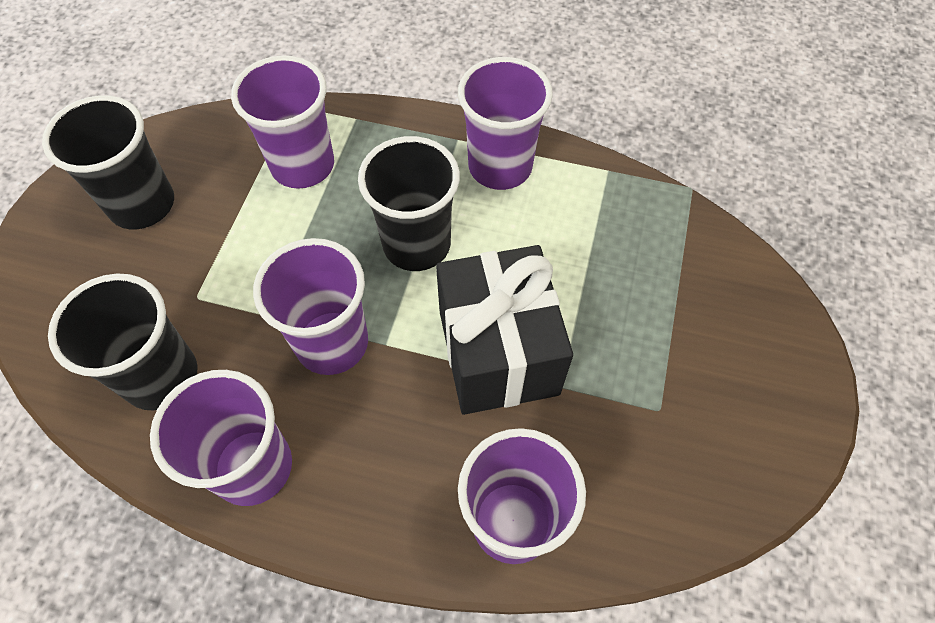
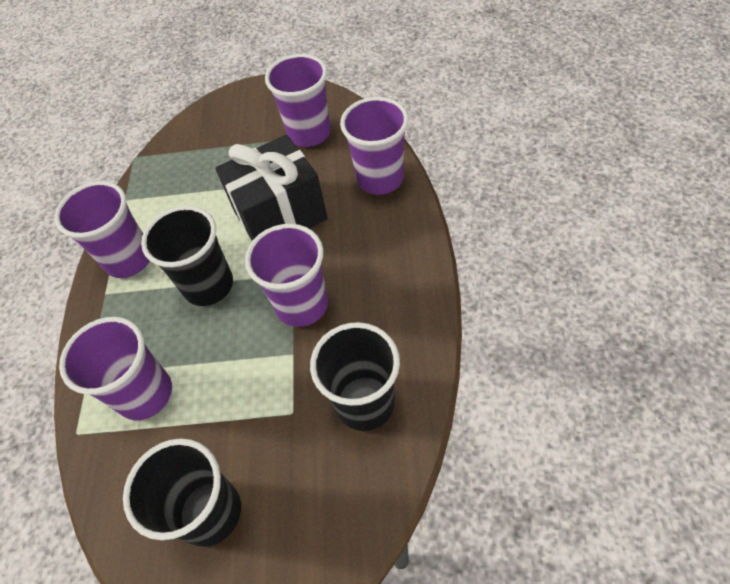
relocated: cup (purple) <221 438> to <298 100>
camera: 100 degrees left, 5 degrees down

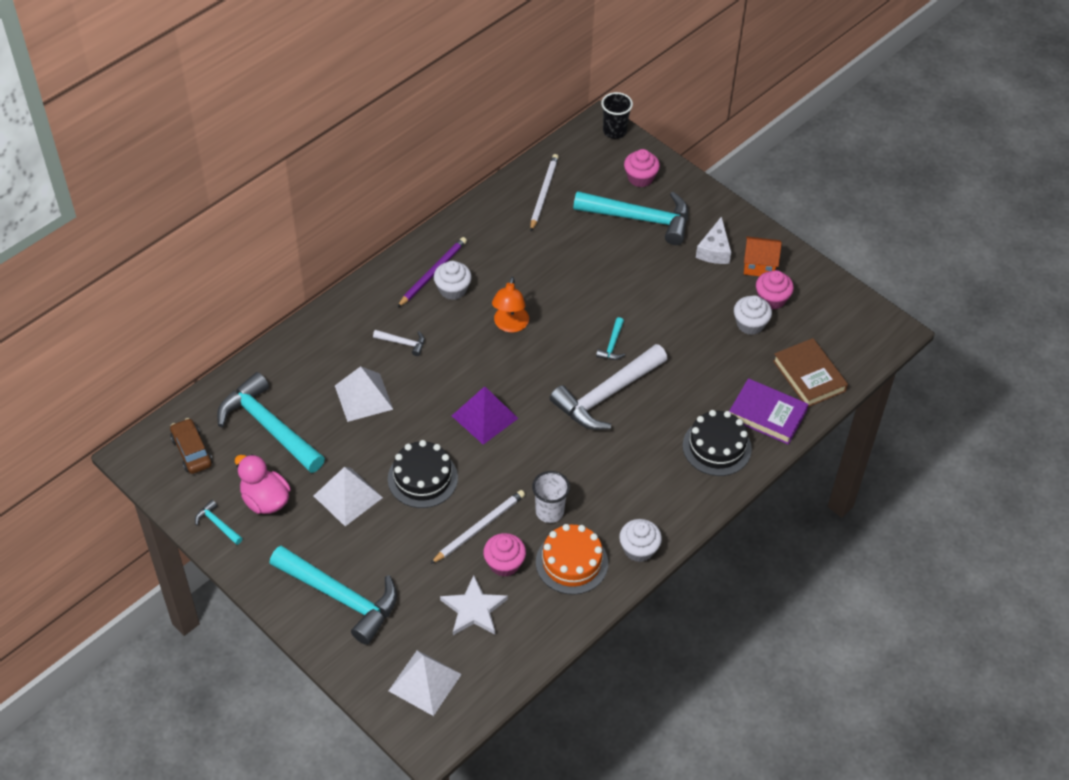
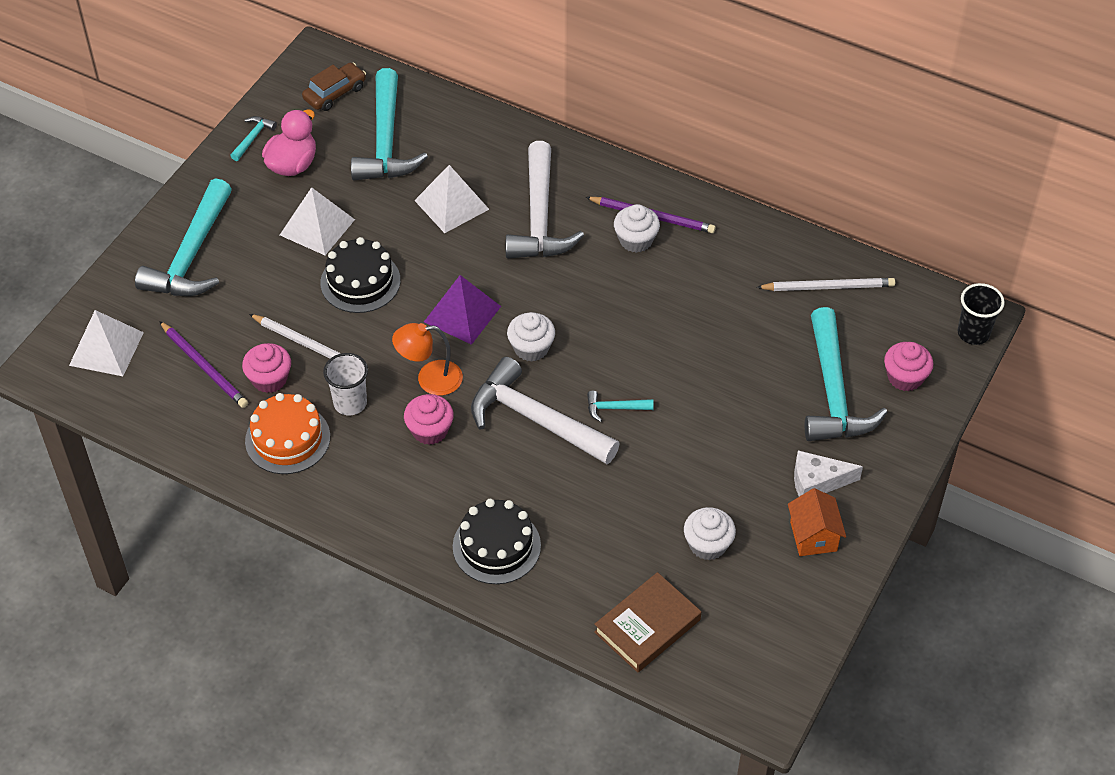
missing: book (purple) <769 411>
relocated: lamp (orange) <510 304> to <427 359>; cupcake (pink) <775 290> to <429 419>; cupcake (white) <640 540> to <531 337>
exchanged: star (white) <474 605> to pencil (purple) <203 364>
spun: hammer (turquoise) <271 422> = <389 124> 150 degrees clockwise
size: hammer (white) <399 343> = <545 200> x2.36
camera: 75 degrees right, 0 degrees up

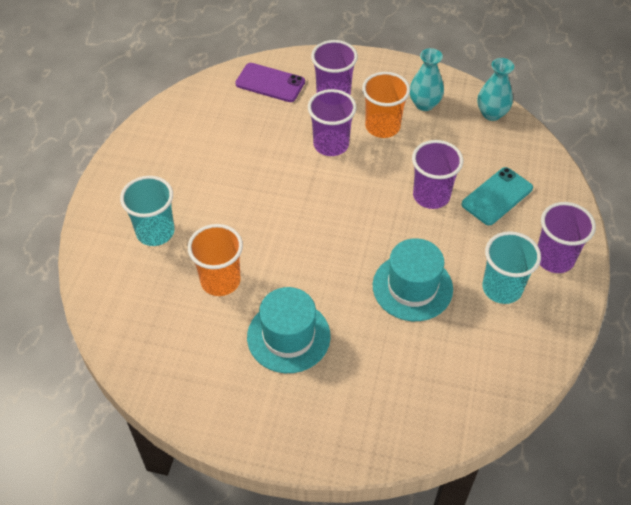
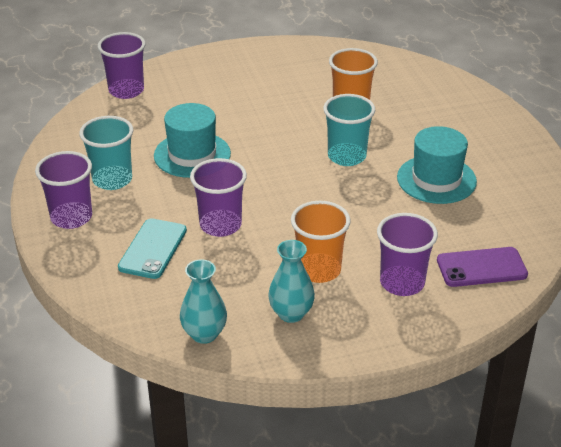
relocated: cup (purple) <332 122> to <121 65>; cup (turquoise) <147 211> to <349 130>; hat (turquoise) <289 330> to <437 165>
camera: 150 degrees right, 15 degrees down

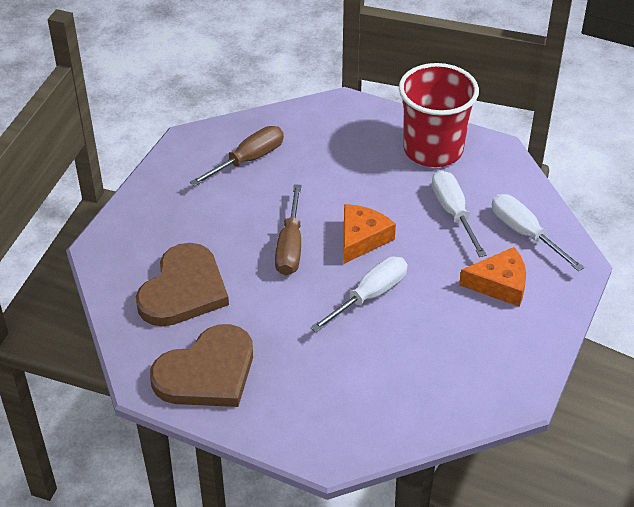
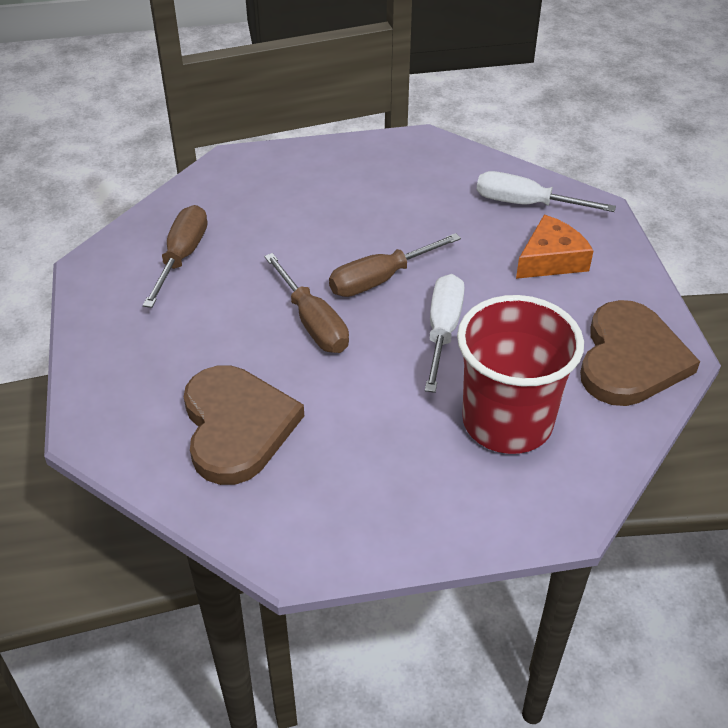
missing: screwdriver (white) <459 213>
relocated: cup (red) <439 115> to <520 374>; heart (brown) <201 365> to <640 353>
exchanged: cheese (orange) <370 234> to screwdriver (brown) <395 265>
camera: 35 degrees left, 0 degrees up

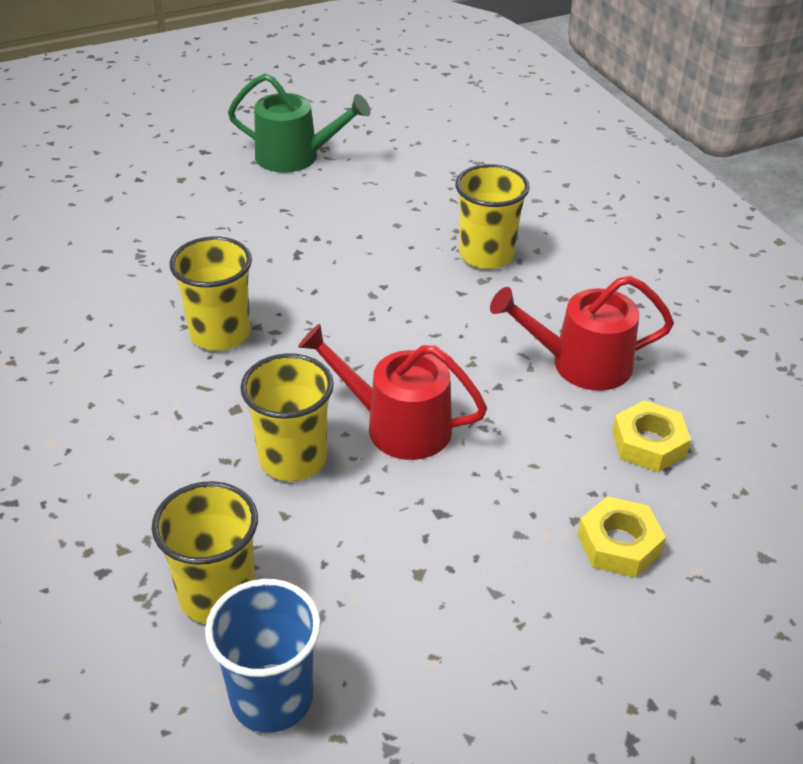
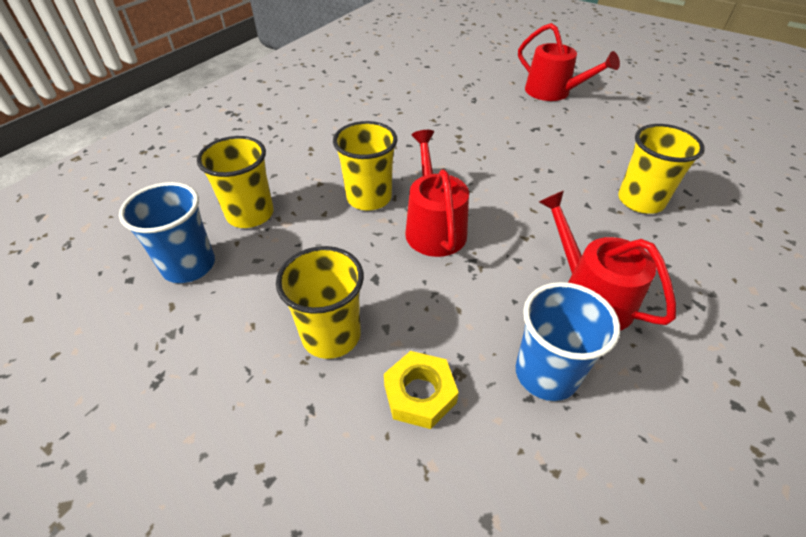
missing: watering can (green) <299 123>
appeared: watering can (red) <569 62>
relocated: cup (yellow) <210 293> to <320 302>
exchanged: nut (yellow) <651 436> to cup (blue) <568 341>
camera: 60 degrees right, 5 degrees up

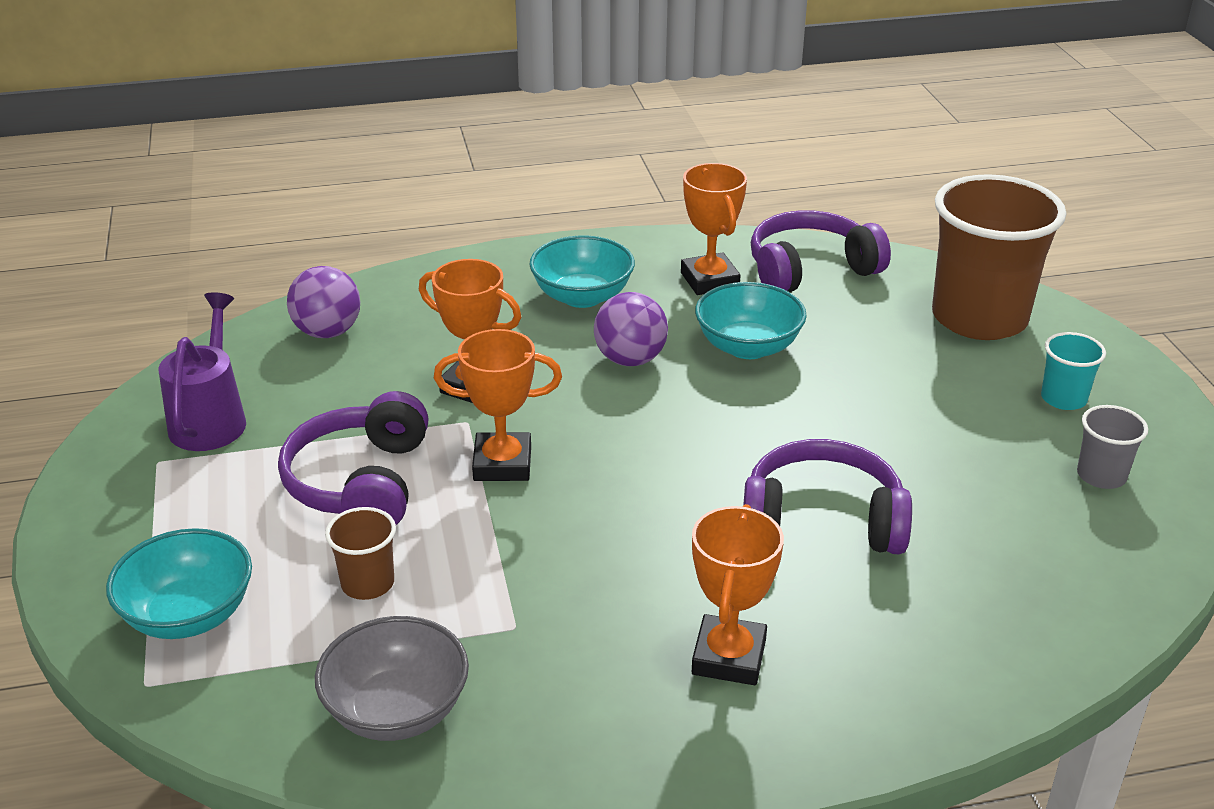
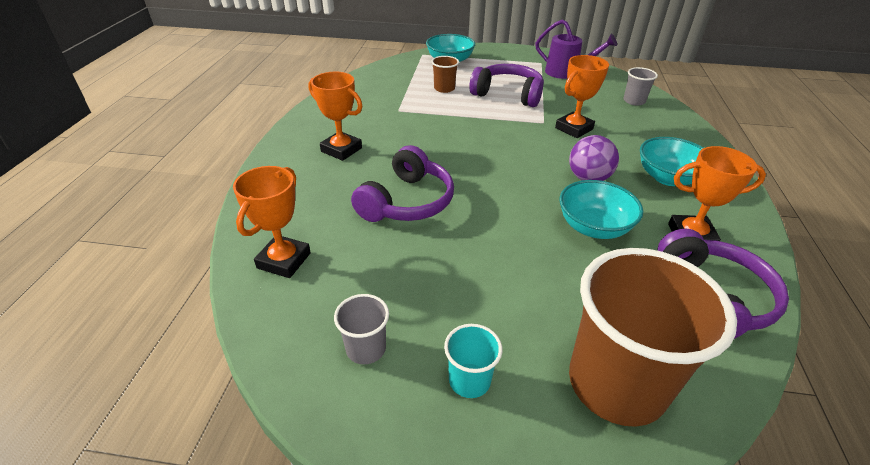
missing: bowl (grey) <392 678>
relocated: trophy (orange) <498 405> to <272 222>
exchanged: ball (purple) <323 302> to cup (grey) <641 86>
camera: 110 degrees right, 5 degrees up

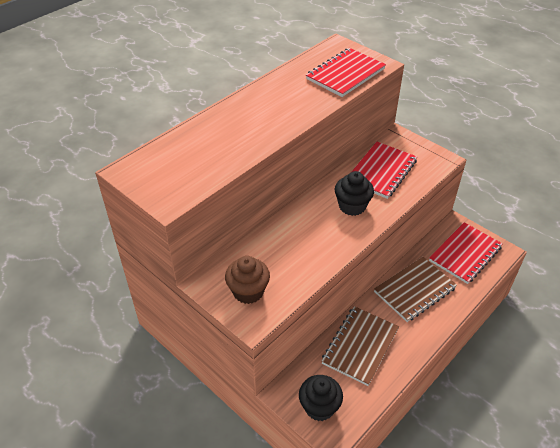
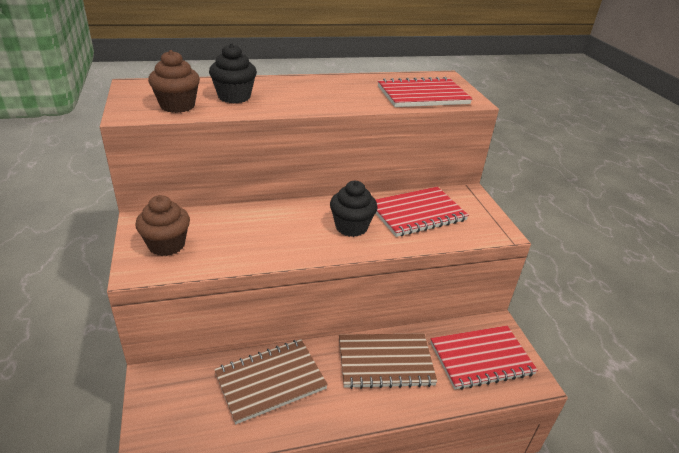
appeared: cupcake (brown) <174 81>
relocated: cupcake (black) <321 398> to <233 73>
camera: 30 degrees right, 10 degrees down

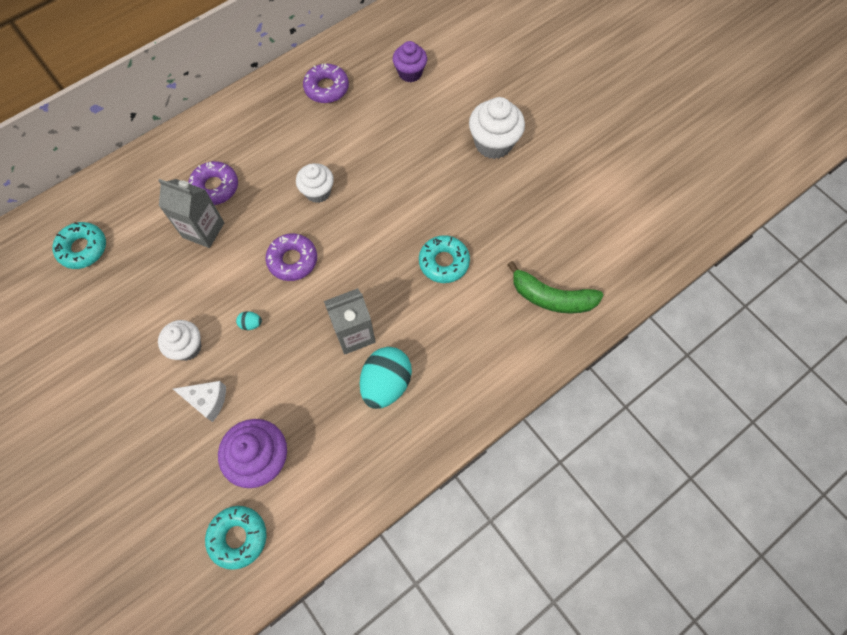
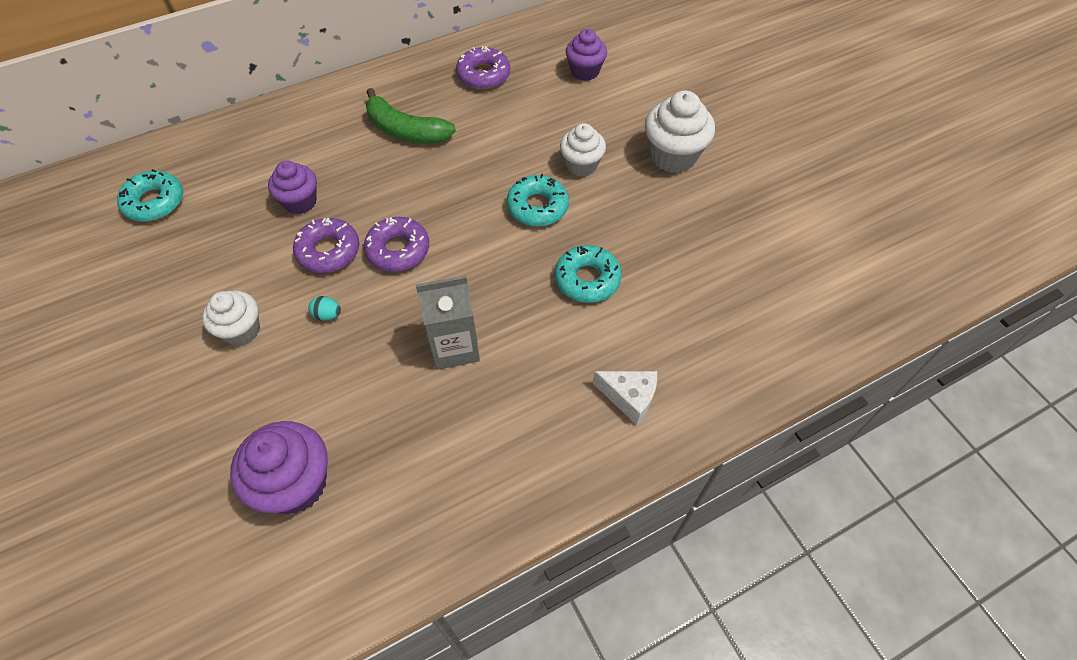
missing: egg (turquoise) <386 378>
relocated: donut (purple) <213 183> to <326 245>; banana (green) <555 287> to <411 116>; donut (turquoise) <236 538> to <538 200>; cupcake (white) <315 183> to <583 150>; cheese (white) <199 401> to <625 398>
exchanged: carton (grey) <191 213> to cupcake (purple) <292 187>
camera: 10 degrees right, 10 degrees down

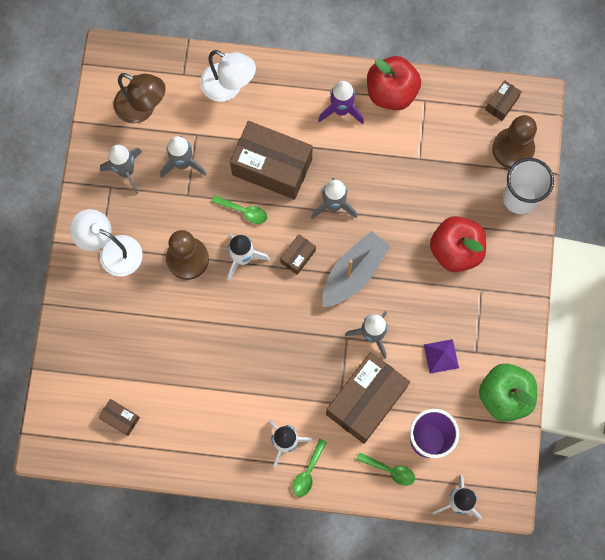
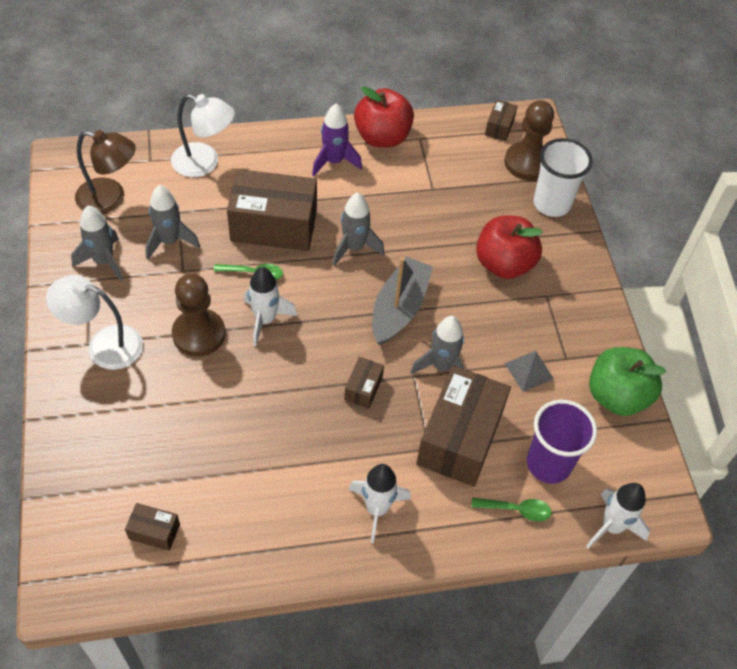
missing: spoon (green) <310 468>
relocated: box (brown) <298 254> to <364 383>
colour: pyramid (purple) <441 356> to pyramid (grey) <529 371>
camera: 20 degrees left, 20 degrees down

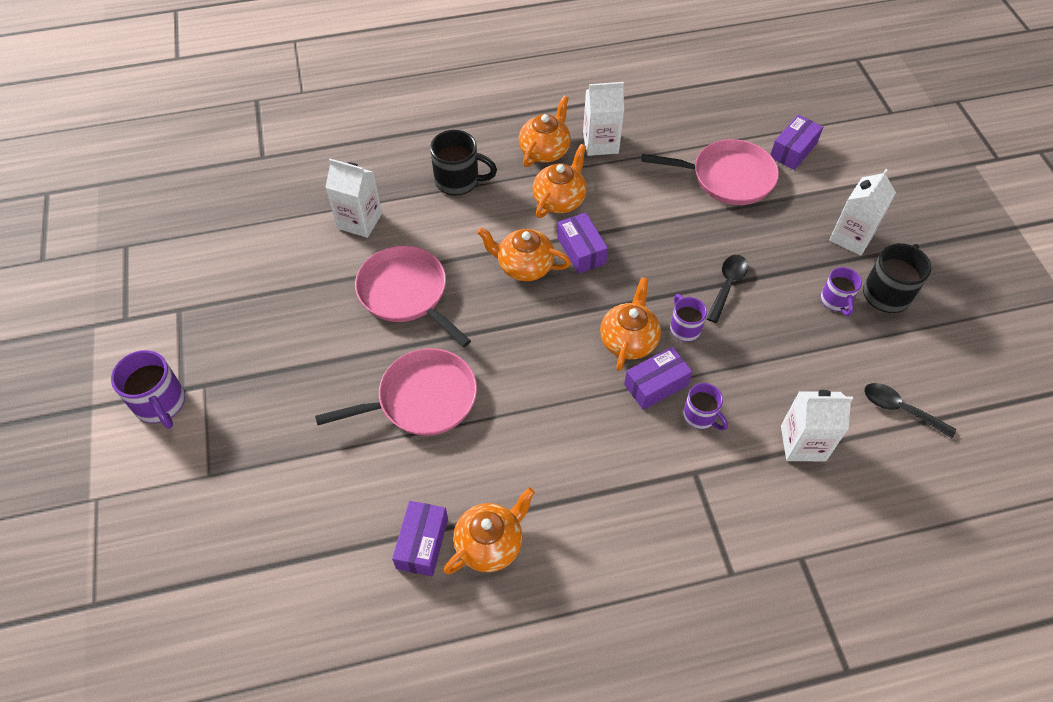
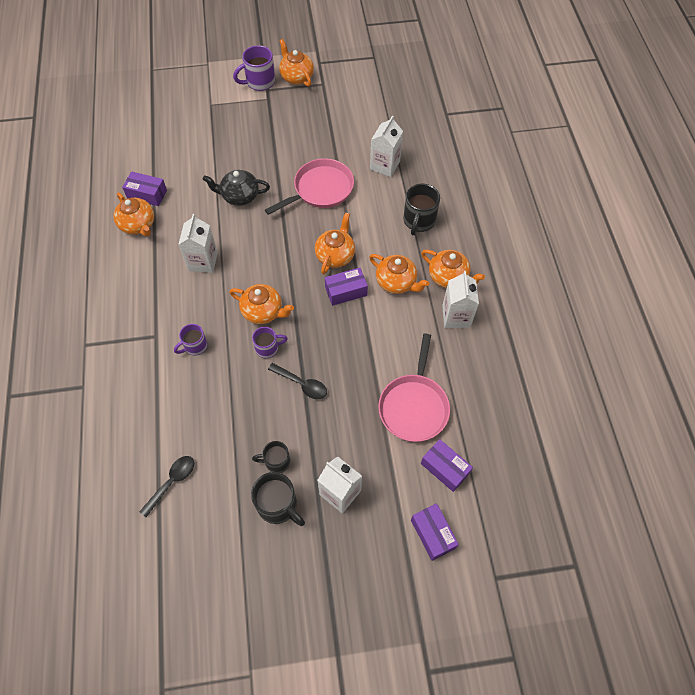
appeared: teapot (orange) <296 63>
relocated: carton (white) <817 425> to <198 243>; box (purple) <658 378> to <435 532>
exchanged: pan (pink) <396 392> to teapot (black) <236 188>
colour: mug (purple) <841 291> to mug (black) <271 457>
camera: 95 degrees right, 5 degrees up

